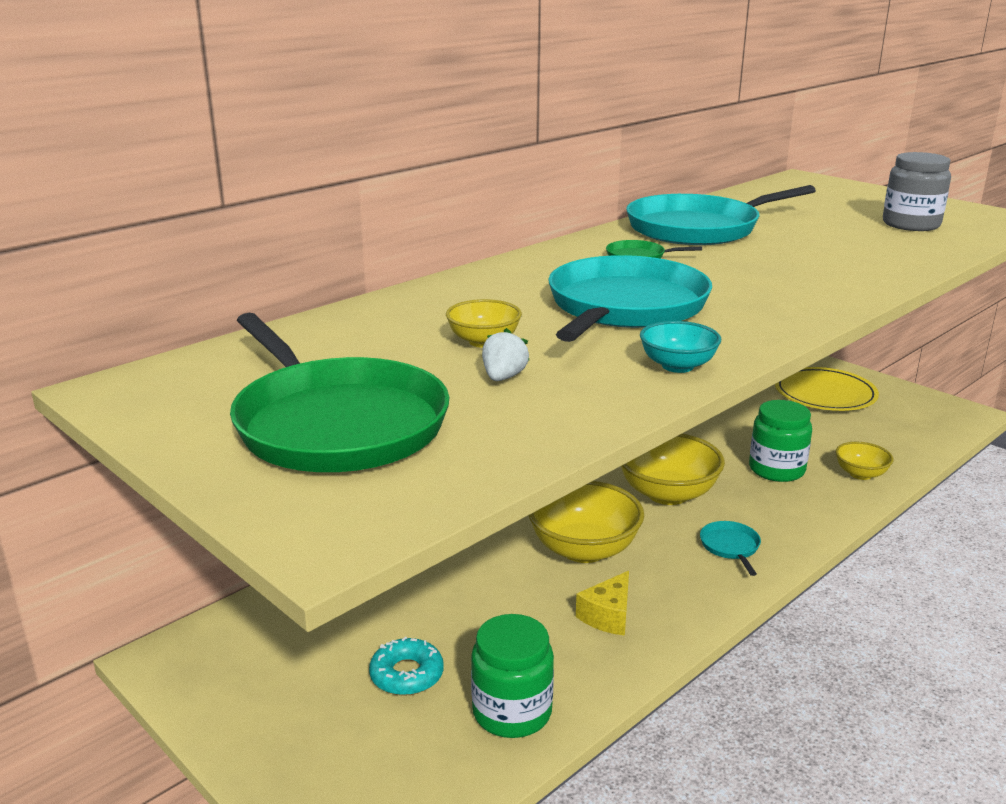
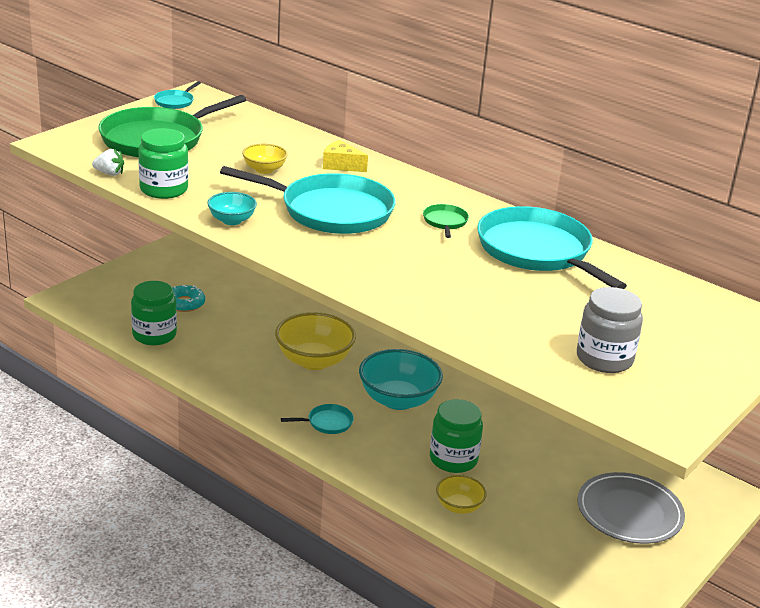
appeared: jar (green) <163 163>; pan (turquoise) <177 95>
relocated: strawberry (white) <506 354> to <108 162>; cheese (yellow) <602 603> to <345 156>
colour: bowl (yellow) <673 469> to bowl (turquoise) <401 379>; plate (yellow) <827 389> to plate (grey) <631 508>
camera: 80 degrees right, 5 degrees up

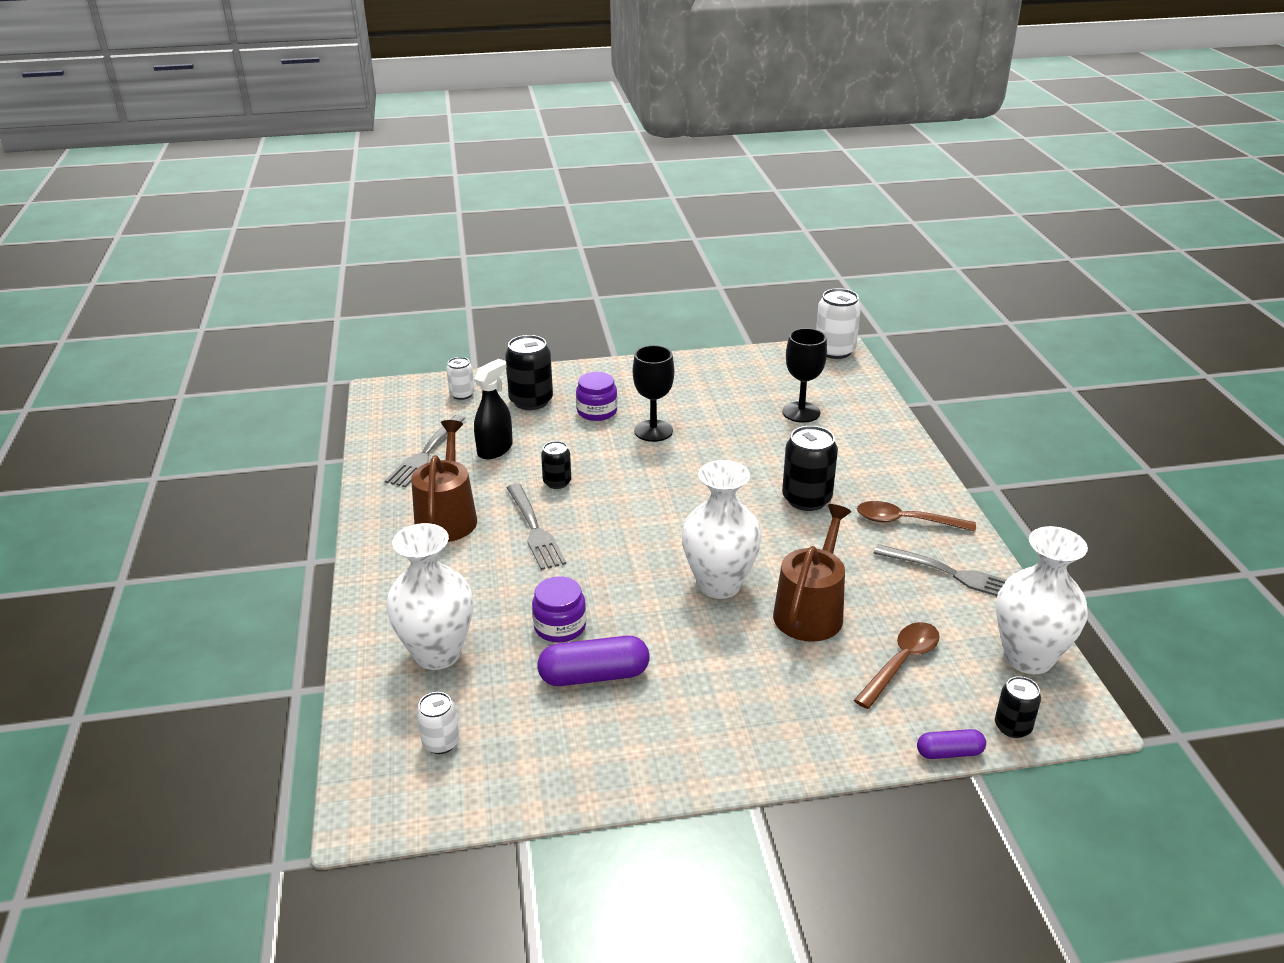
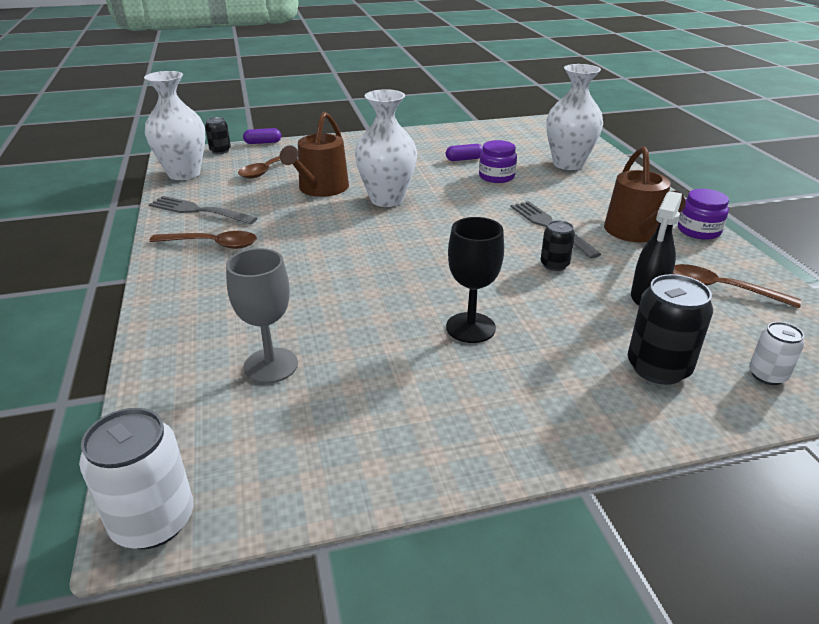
missing: can (white) <438 723>; can (black) <810 468>
relocated: jar (purple) <597 396> to <703 214>
exchanged: fork (grey) <425 451> to spoon (brown) <737 286>
colour: goblet (black) <804 375> to goblet (grey) <262 316>
size: capsule (purple) <593 661> = <464 152> x0.57
camera: 175 degrees right, 0 degrees up

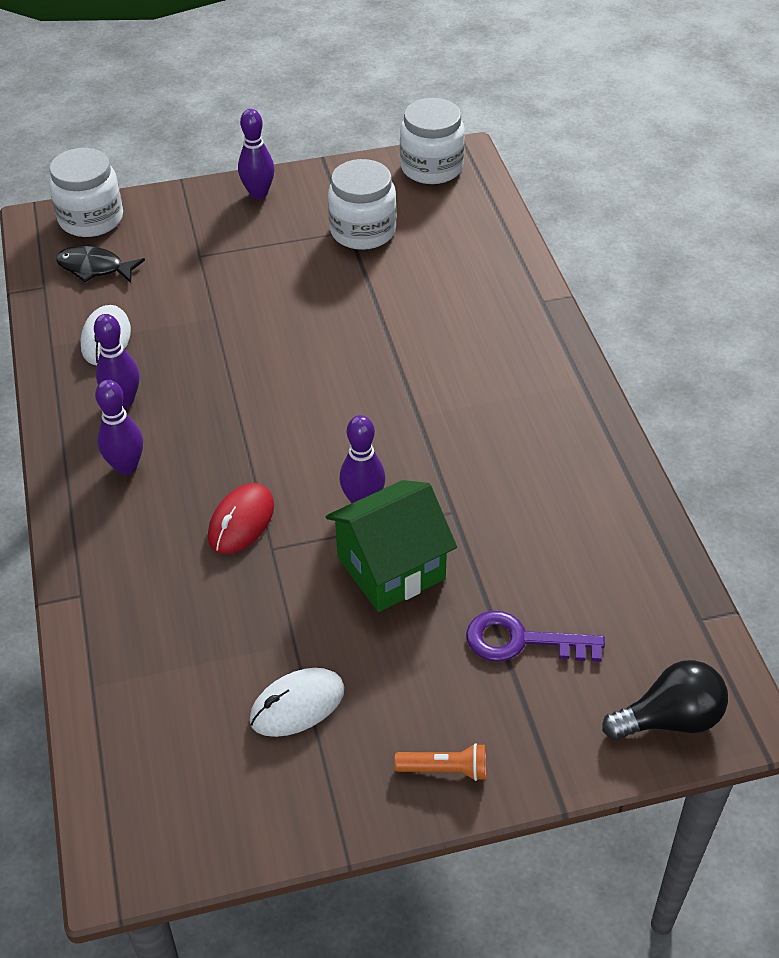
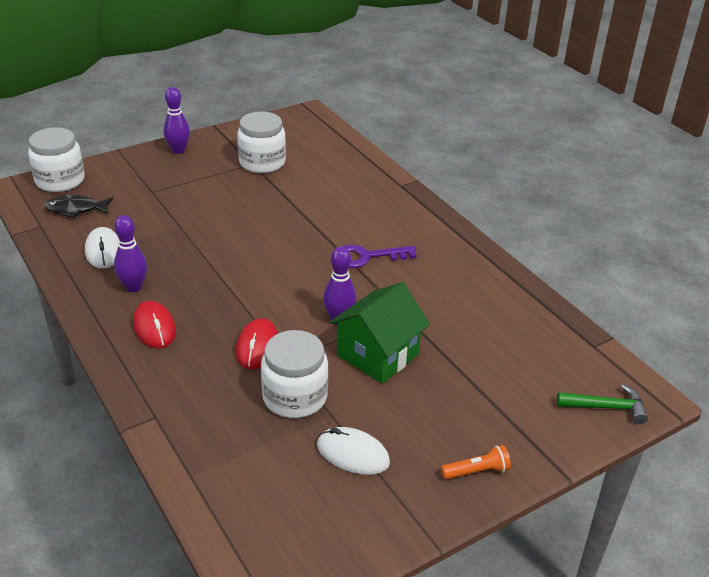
relocated: jar (white) <432 141> to <294 374>; key (purple) <535 636> to <379 256>
exchanged: bowling pin (purple) <119 427> to mouse (red) <154 325>; light bulb (black) <665 700> to hammer (green) <602 404>
spun: mouse (white) <297 702> = <353 451> 75 degrees clockwise
camera: 20 degrees left, 10 degrees down

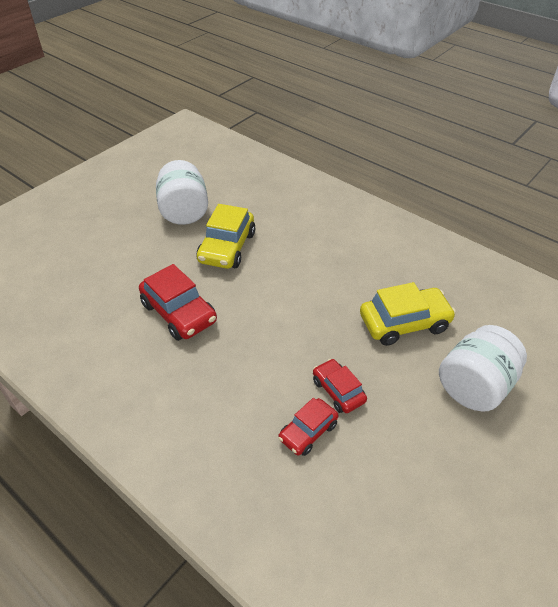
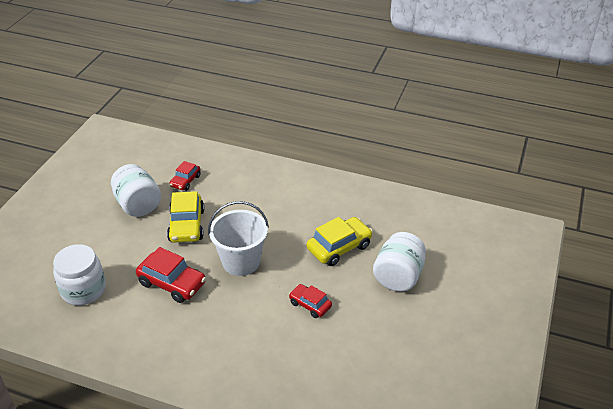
appeared: jar (white) <79 274>; bucket (white) <238 238>
relocated: car (red) <308 427> to <185 176>
camera: 20 degrees left, 5 degrees down

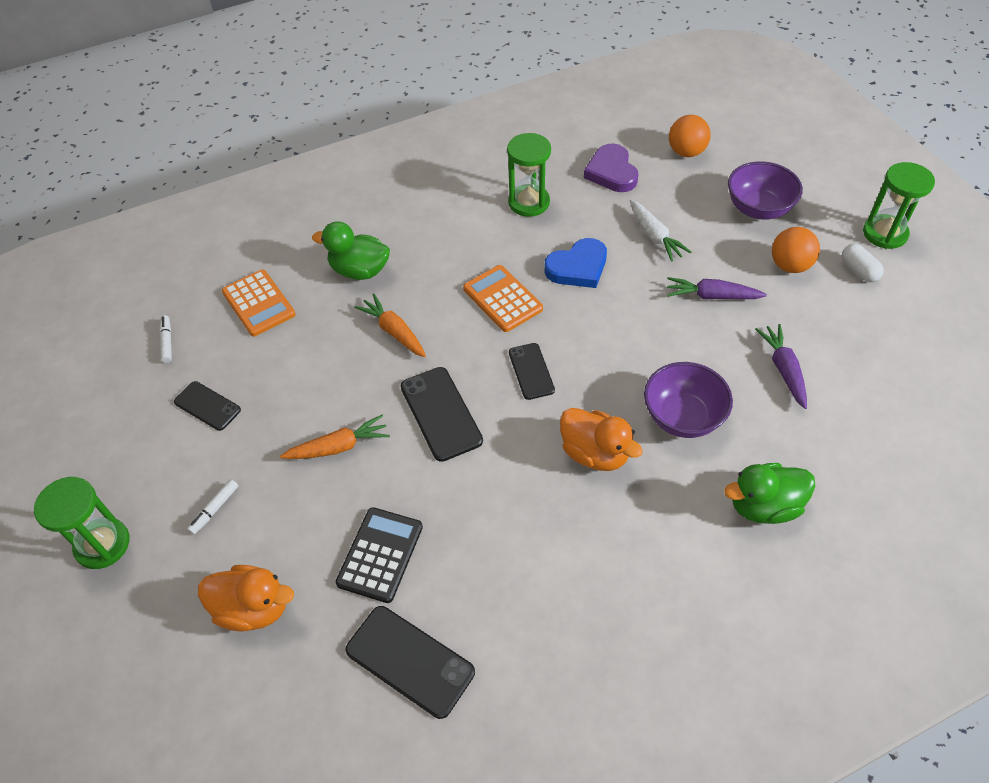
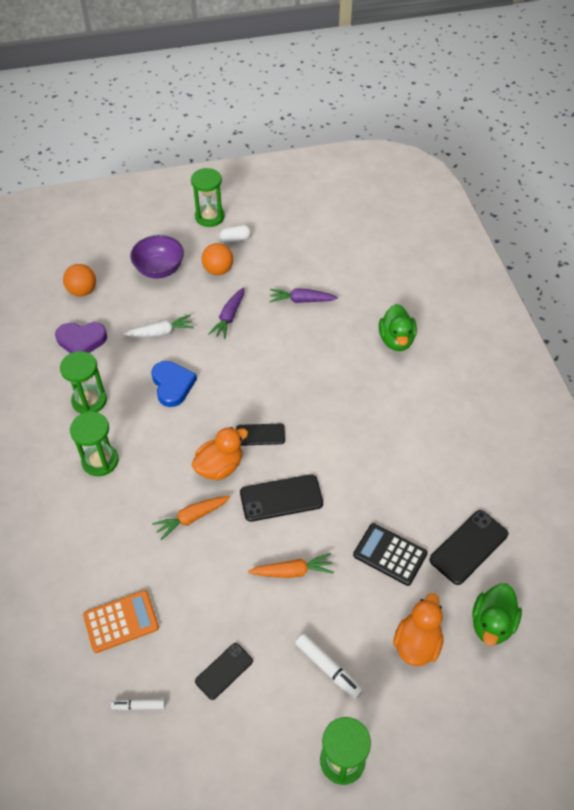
missing: calculator (orange) <503 298>; bowl (purple) <688 400>
appeared: hourglass (green) <94 444>
relocated: duck (orange) <601 439> to <220 454>; duck (green) <351 250> to <497 614>
spun: carrot (orange) <335 437> = <291 565> 90 degrees clockwise
size: marker (white) <212 507> = <329 666> x1.57
camera: 80 degrees left, 0 degrees up

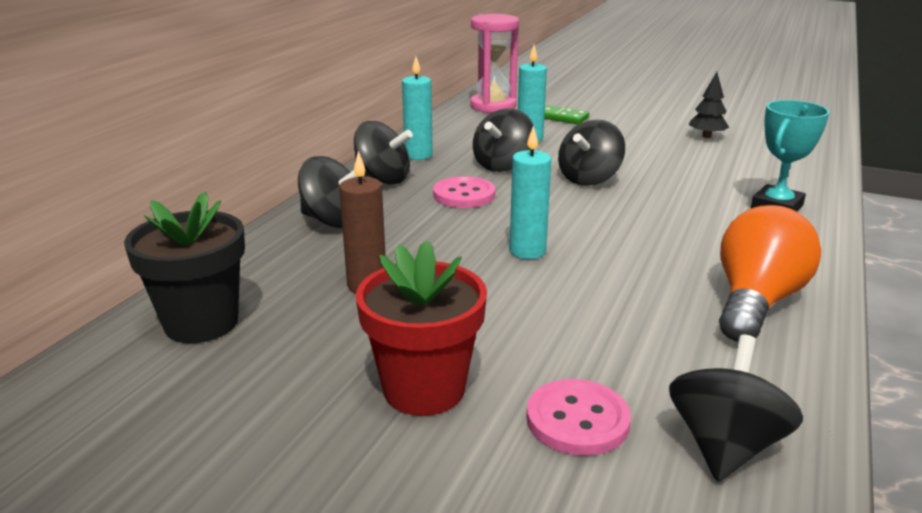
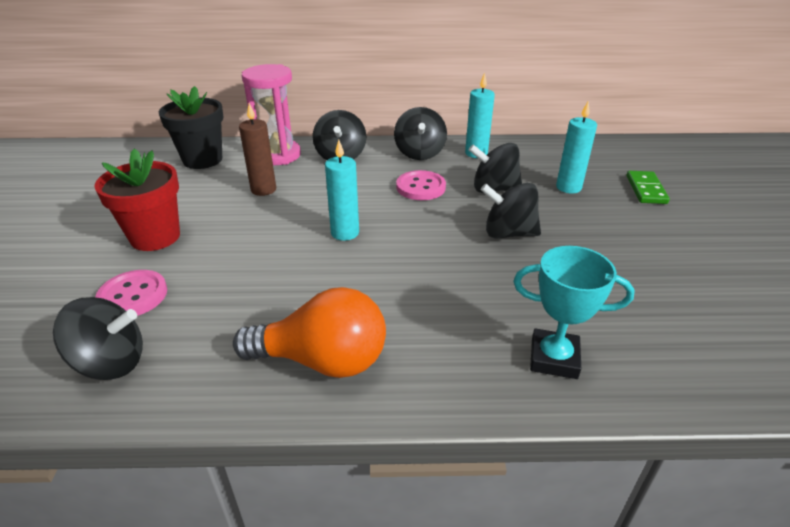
missing: tree (black) <709 105>
relocated: hourglass (pink) <494 63> to <271 114>
camera: 65 degrees right, 10 degrees up

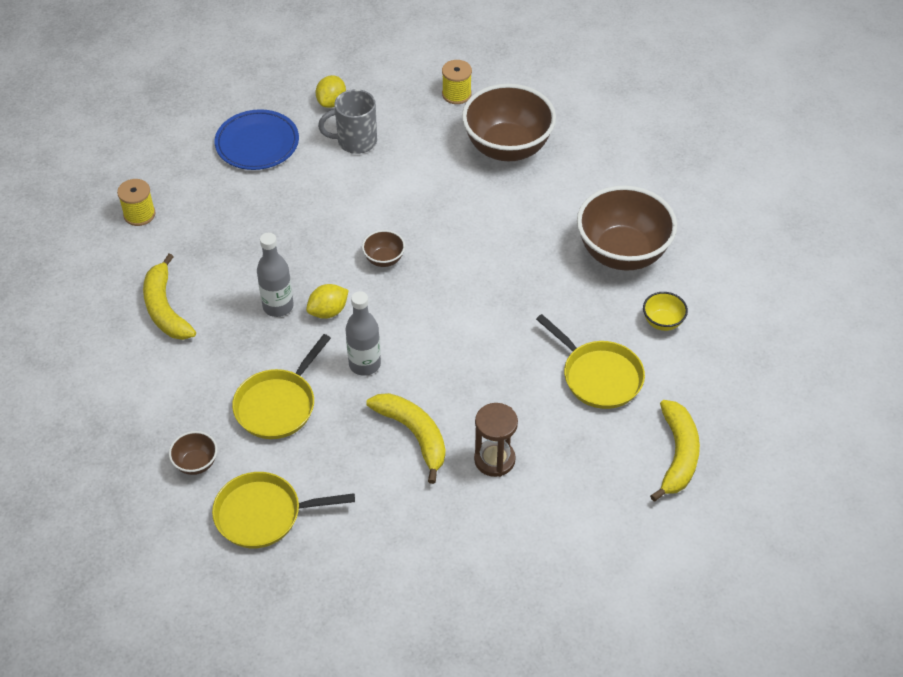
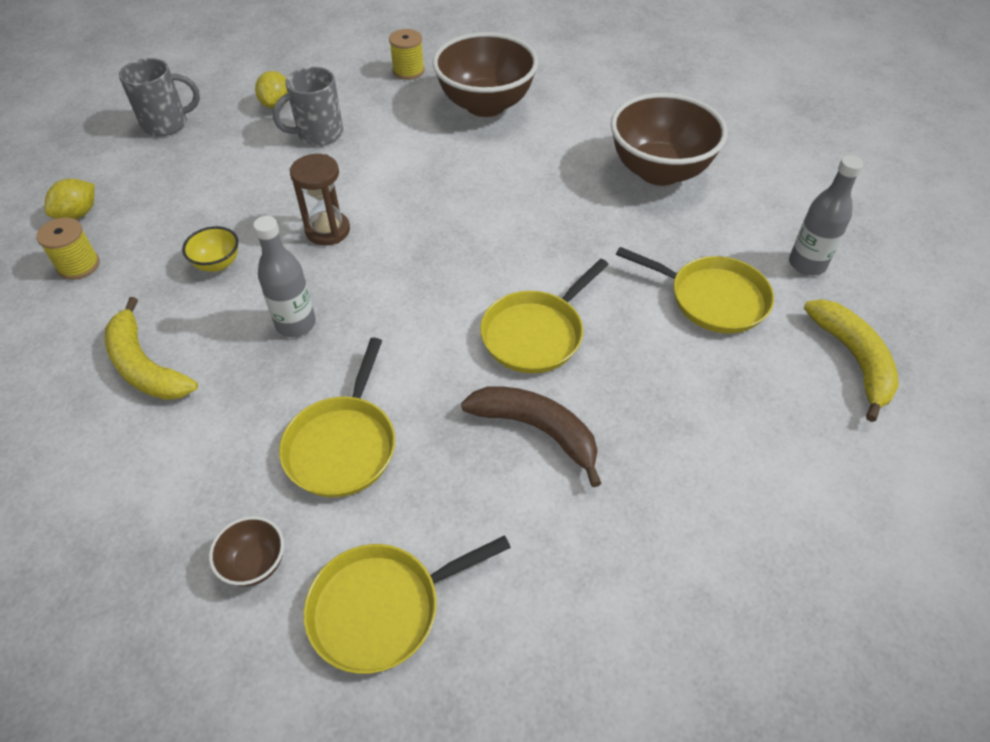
missing: plate (blue) <257 139>; bowl (brown) <383 248>
appeared: mug (grey) <159 97>; pan (yellow) <544 316>
relocated: lemon (yellow) <327 301> to <70 199>; bowl (yellow) <665 311> to <210 249>; hourglass (brown) <496 440> to <320 200>; bottle (grey) <363 333> to <826 215>
colour: banana (yellow) <405 438> to banana (brown) <531 436>
camera: 20 degrees left, 0 degrees up

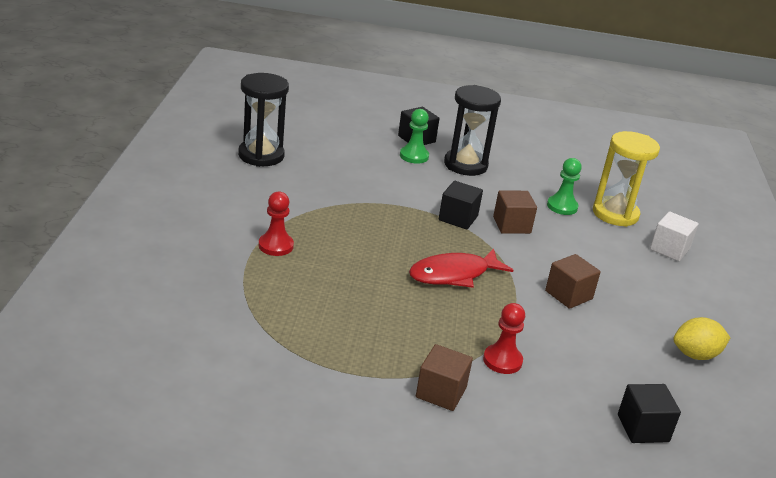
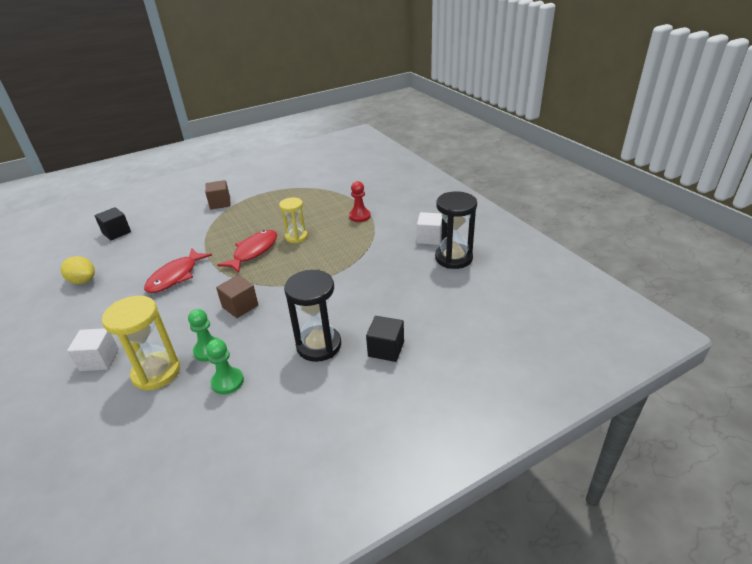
missing: cube (black) <461 205>; pawn (red) <504 338>
appeared: hourglass (yellow) <293 220>; cube (white) <429 228>
relocated: pawn (green) <414 136> to <225 367>
exchanged: cube (brown) <573 281> to fish (red) <178 270>
spun: lemon (yellow) <701 338> = <77 270> 75 degrees clockwise
camera: 150 degrees right, 5 degrees up

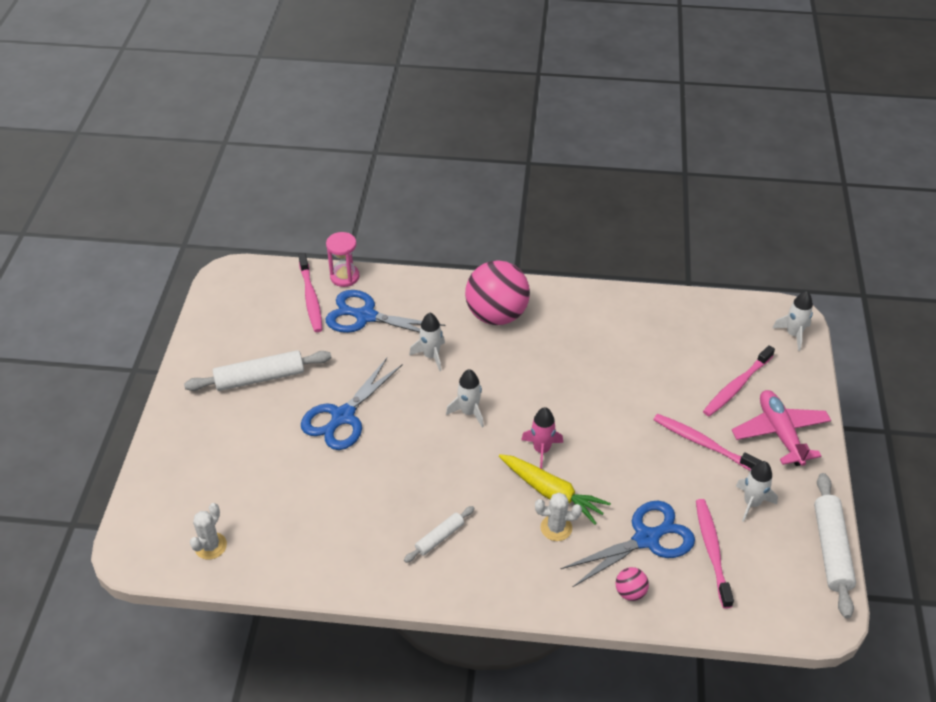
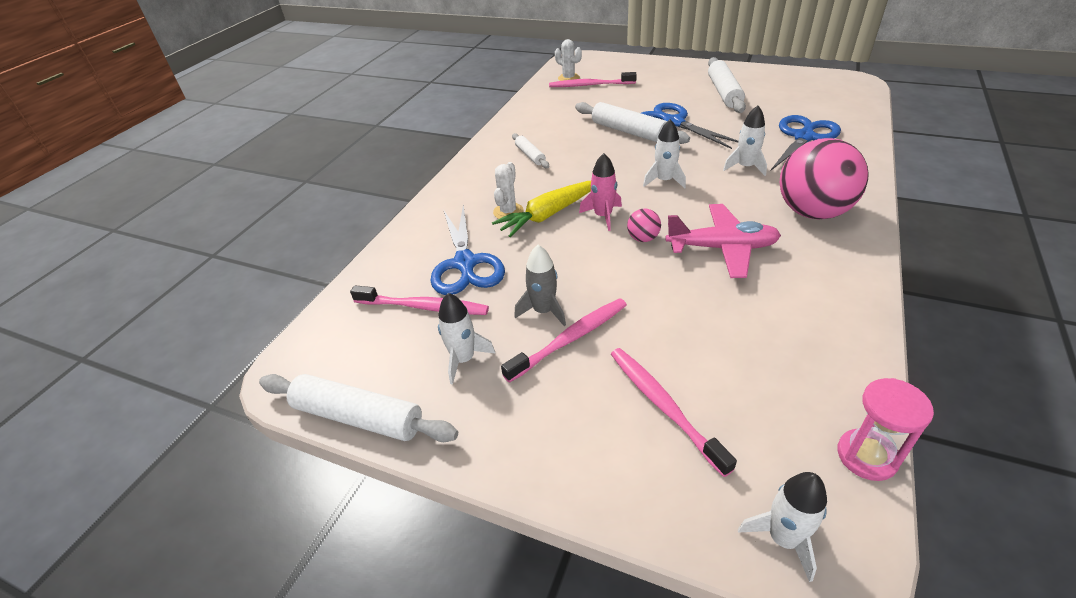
appeared: rocket (grey) <540 285>; rolling pin (white) <632 123>
relocated: toothbrush (pink) <310 292> to <593 79>; ball (pink) <632 584> to <644 225>; plane (pink) <781 428> to <723 241>; hourglass (pink) <343 259> to <885 429>
camera: 110 degrees right, 5 degrees down

